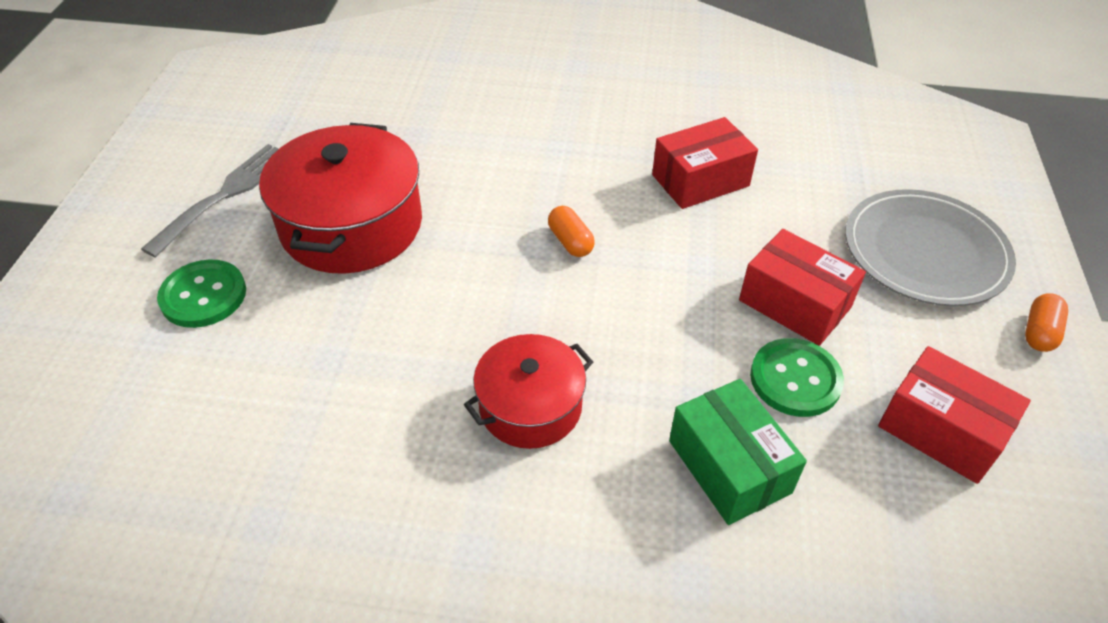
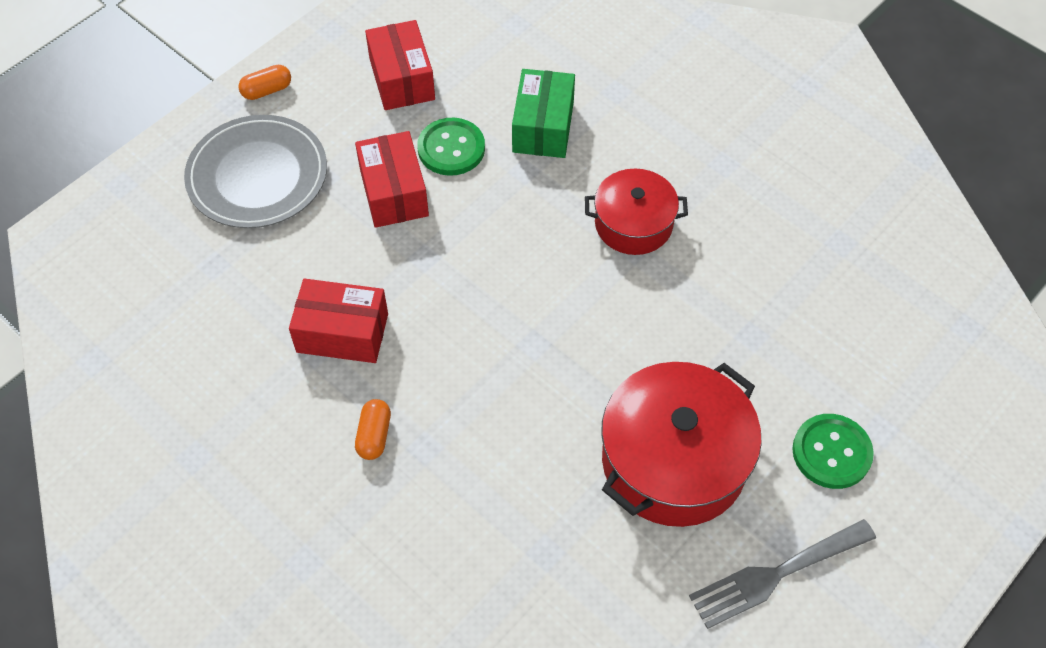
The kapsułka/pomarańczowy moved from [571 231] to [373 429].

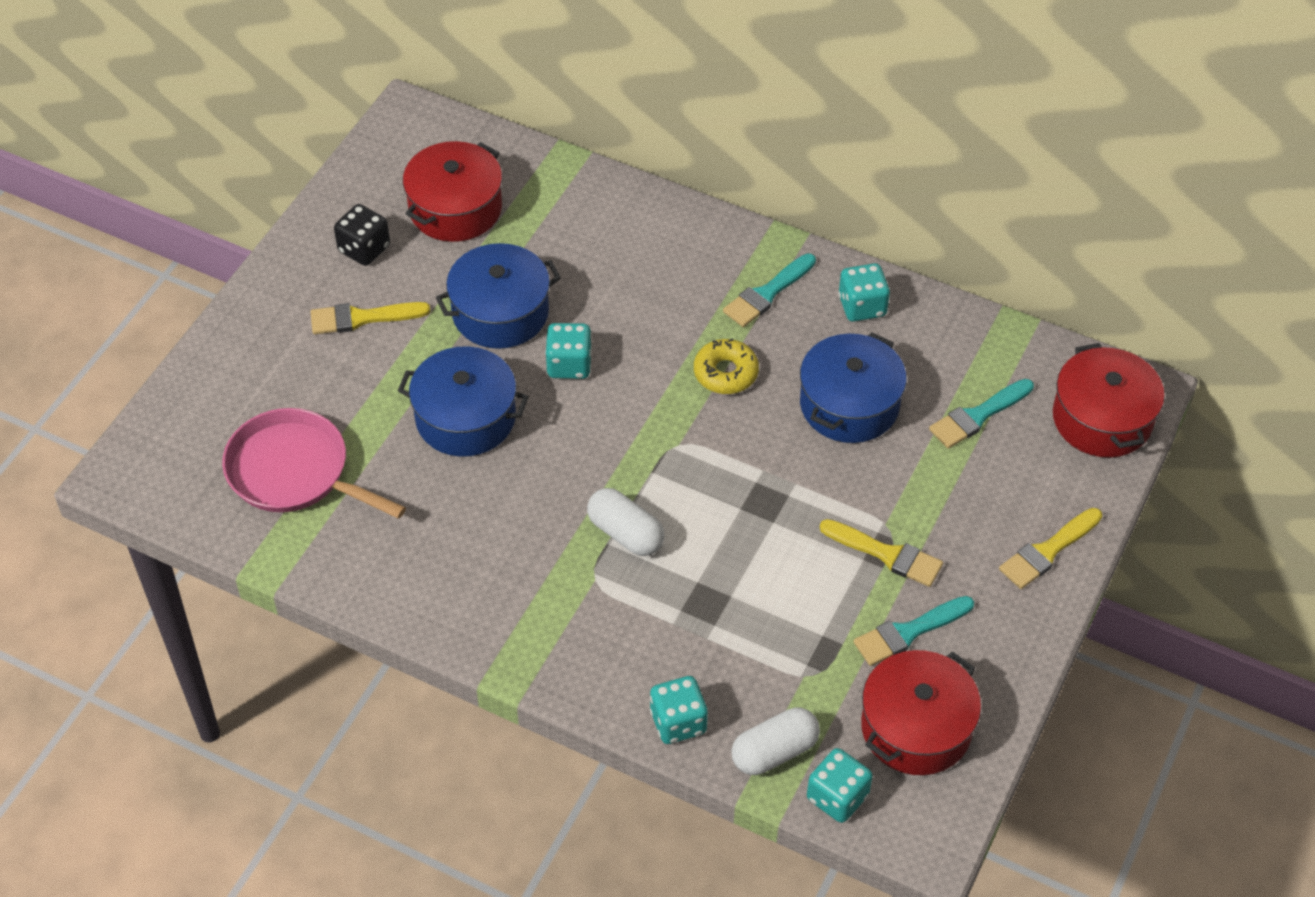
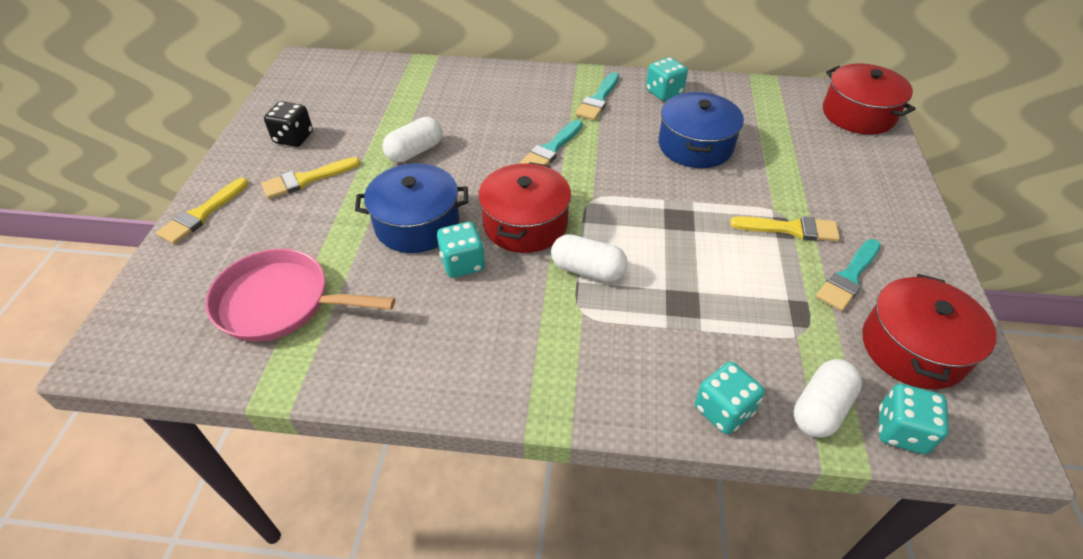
The garnek/czerwony moved from [452 191] to [524 207]. The garnek/niebieski at [498 296] was replaced by the kapsułka/biały at [412 139]. The kostka do gry/turkusowy moved from [568 351] to [461 250]. The donut/żółty at [726 366] disappeared. The pędzel/turkusowy moved from [981 414] to [551 142]. The pędzel/żółty moved from [1050 548] to [202 211].

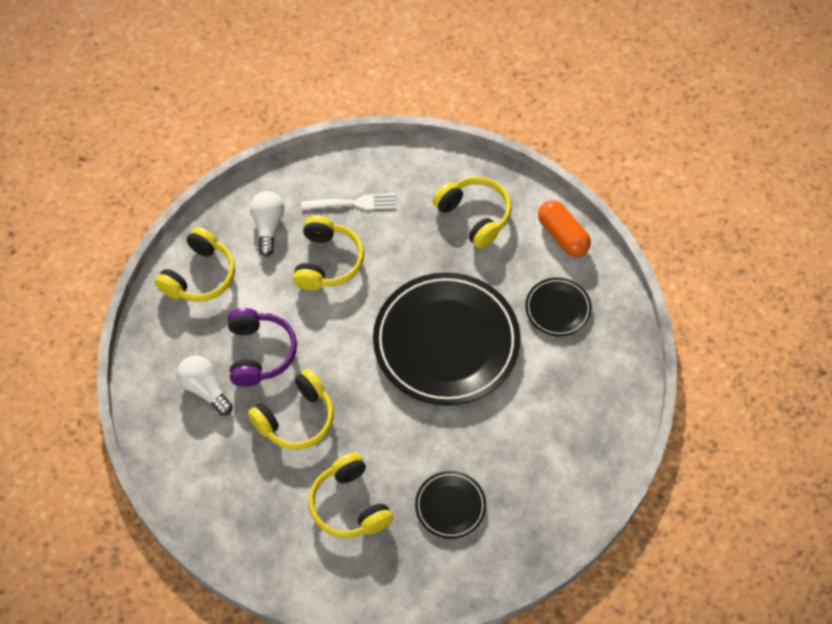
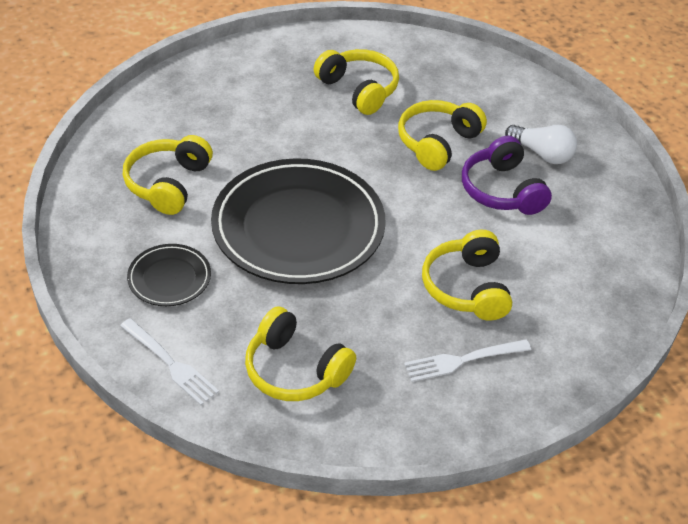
The żarówka/biały at [267 223] disappeared. The kapsułka/pomarańczowy at [564 229] was replaced by the widelec/biały at [169 361]. The słuchawki/żółty moved from [195 264] to [168 175]. The talerz/czarny at [450 505] disappeared.

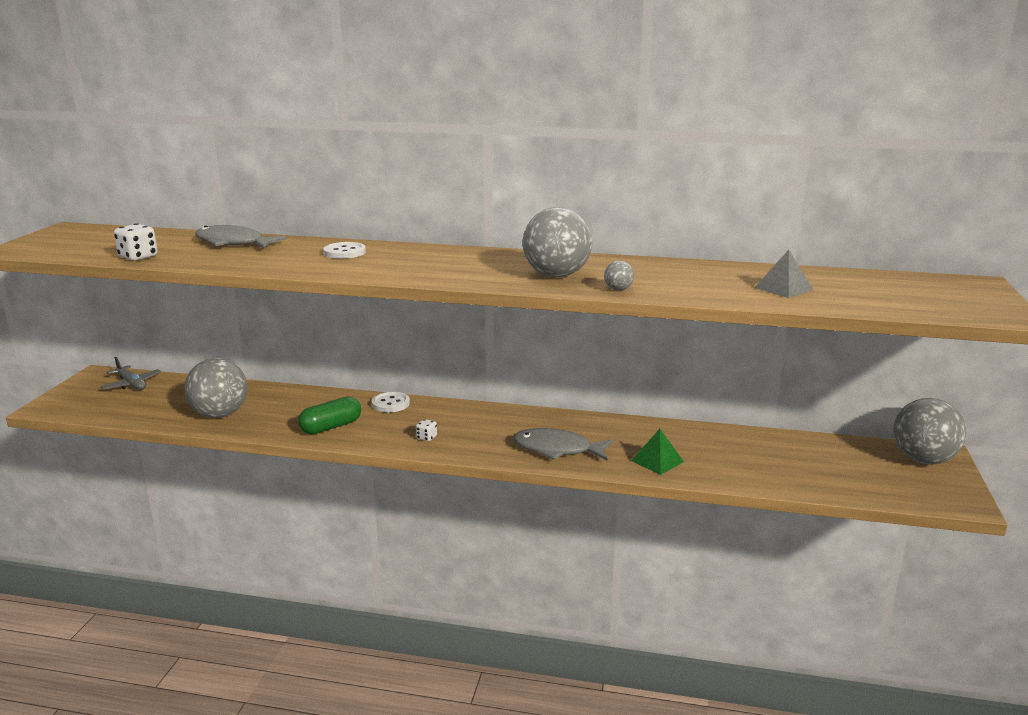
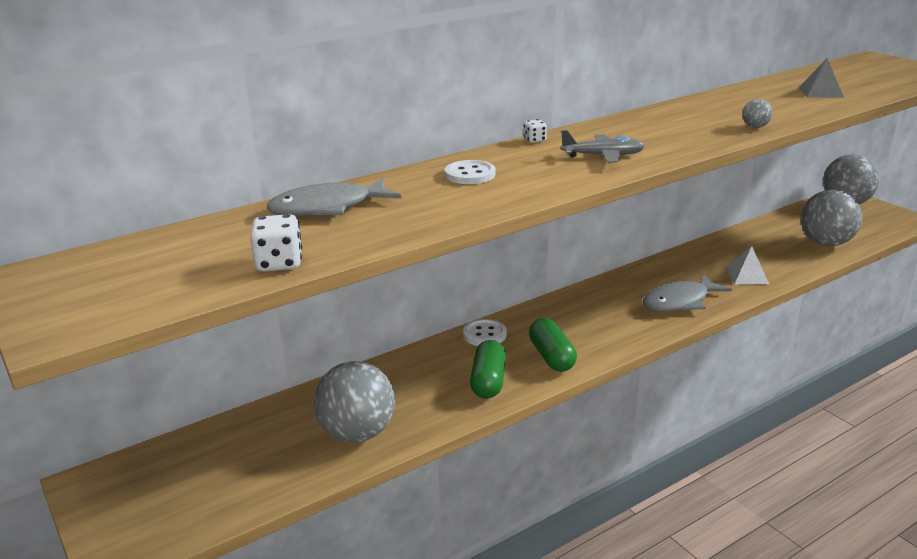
The piłka/szary moved from [557 242] to [831 218]. The samolot/szary moved from [130 373] to [603 146]. The kostka do gry/biały moved from [426 430] to [535 131]. The piramida/zielony at [657 452] became the piramida/biały at [747 265]. The kapsułka/zielony at [553 345] appeared.

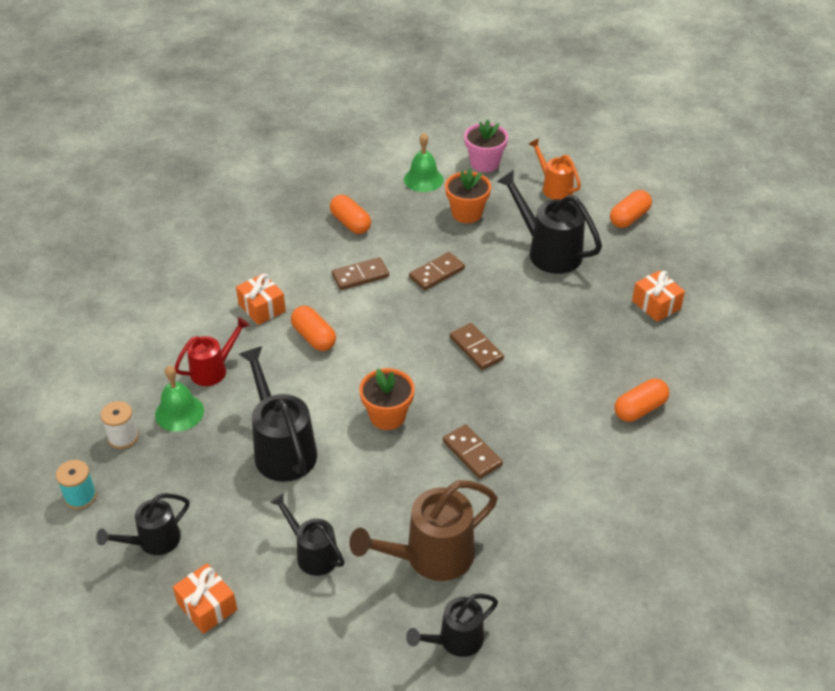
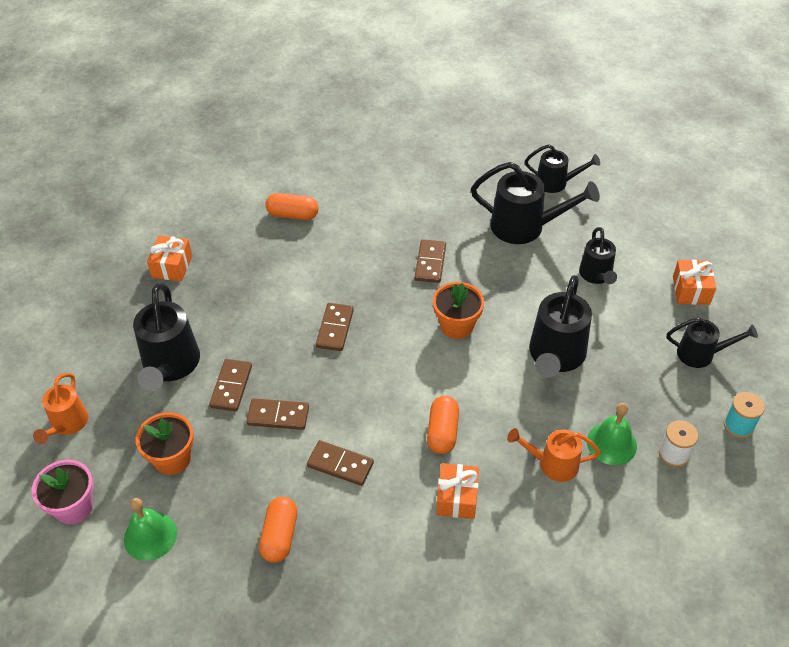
The kapsułka/pomarańczowy at [631 209] disappeared. The konewka/czerwony at [212 351] became the konewka/pomarańczowy at [554 455]. The konewka/brązowy at [423 530] became the konewka/czarny at [535 203]. The kostka domina/brązowy at [230 385] appeared.

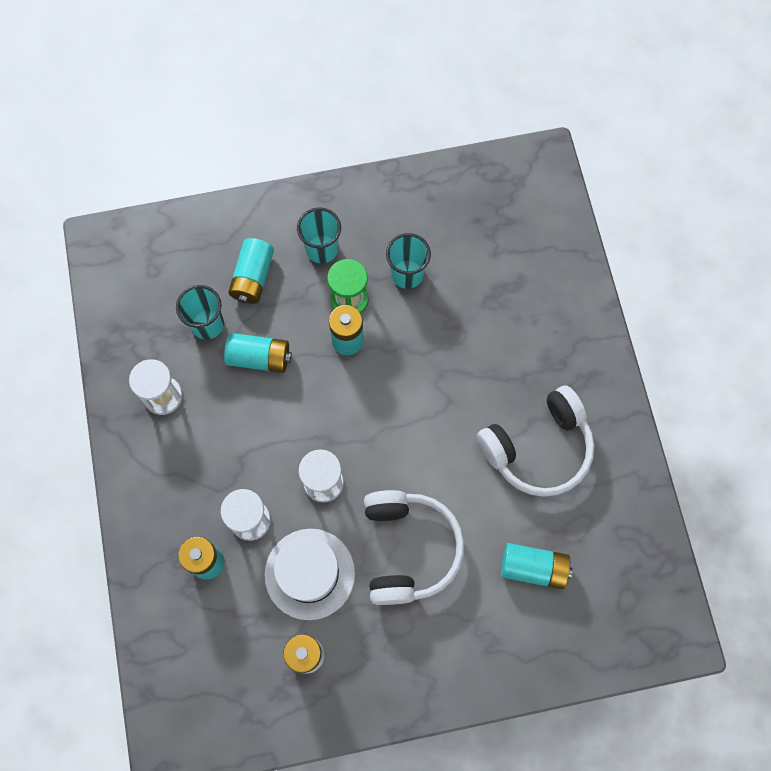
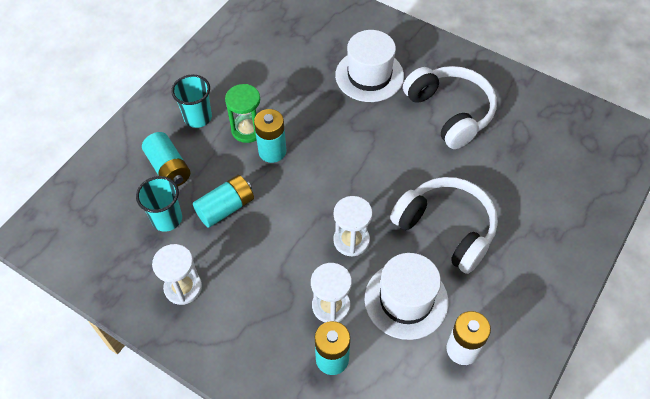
The szklanka/turkusowy at [408 261] disappeared. The słuchawki/biały at [536 441] turned 45 degrees counterclockwise. The bateria/turkusowy at [537 566] disappeared. The kapelusz/biały at [369 66] appeared.

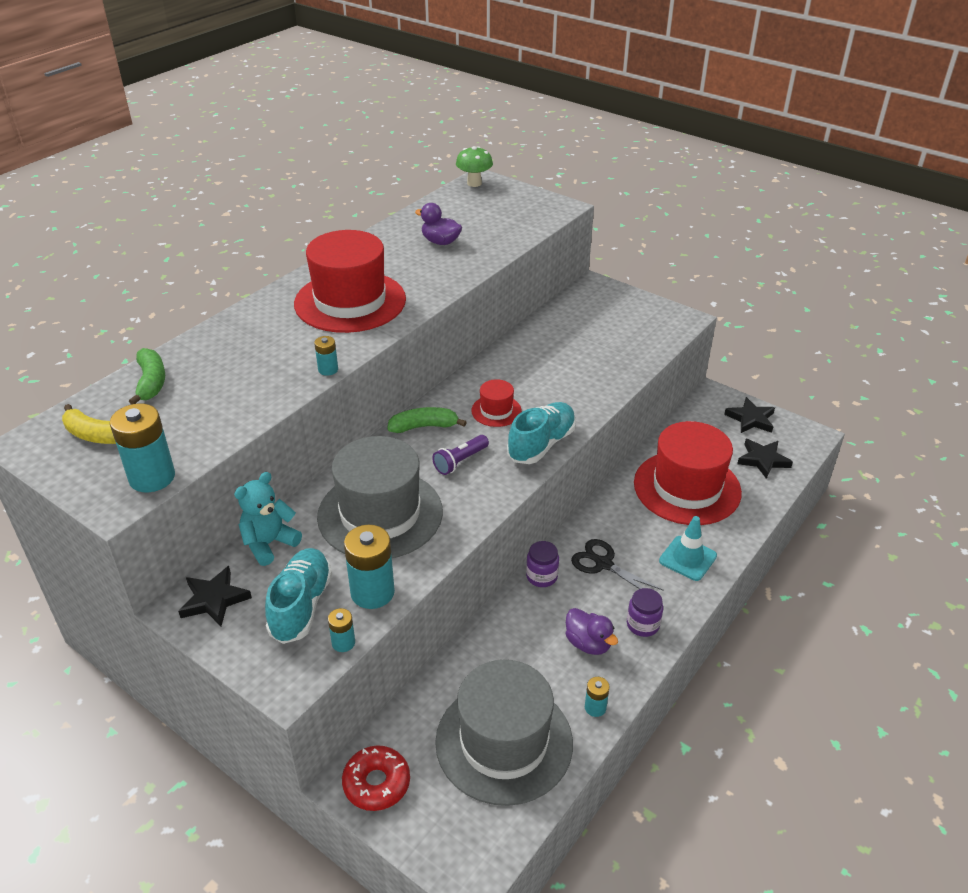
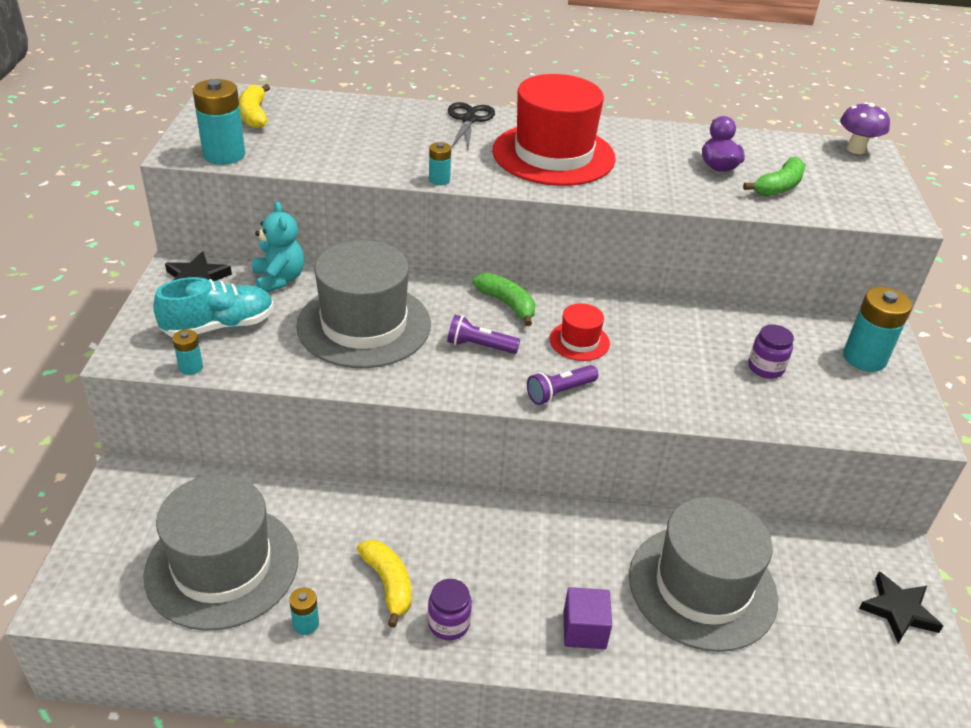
The grzyb/zielony at [474 166] became the grzyb/fioletowy at [865 128]. The banan/zielony moved from [147 376] to [774 176]. The but/turkusowy at [541 433] was replaced by the latarka/fioletowy at [562 385]. The kapelusz/czerwony at [688 473] became the kapelusz/szary at [703 574]. The gwiazda/czarny at [765 459] disappeared. The miś/turkusowy at [268 519] turned 60 degrees clockwise. The pachołek/turkusowy at [688 548] was replaced by the sześcian/fioletowy at [587 618]. The bateria/turkusowy moved from [369 567] to [877 329]. The nożyczki/czarny moved from [617 565] to [471 125]. The słoik/fioletowy moved from [542 564] to [771 351]. The kaczka/fioletowy at [591 631] was replaced by the banan/żółty at [384 584]. The donut/czerwony at [376 778] disappeared.

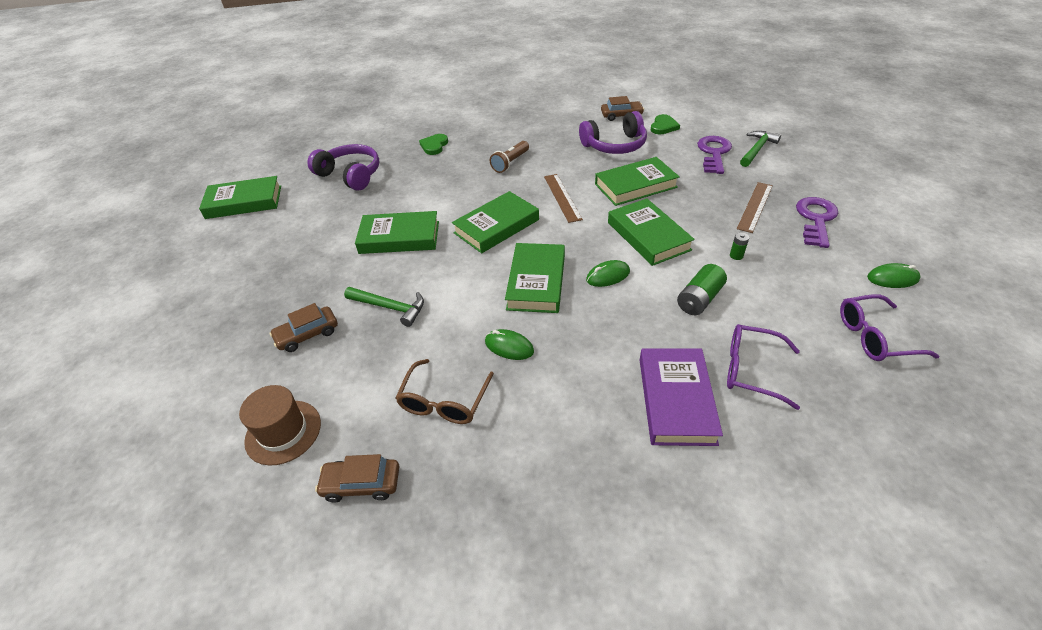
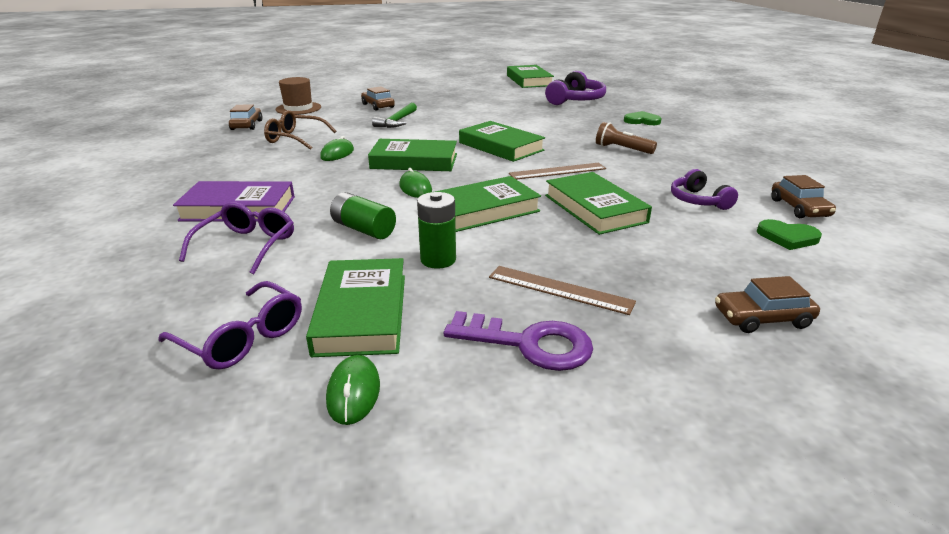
The słuchawki/fioletowy at [613 132] changed to 0.63 times the size. The młotek/zielony at [760 149] was replaced by the samochód/brązowy at [767 304]. The klucz/fioletowy at [714 155] disappeared. The książka/zielony moved from [397 232] to [355 307]. The bateria/zielony at [739 246] changed to 1.94 times the size. The okulary/fioletowy at [889 327] turned 135 degrees clockwise.

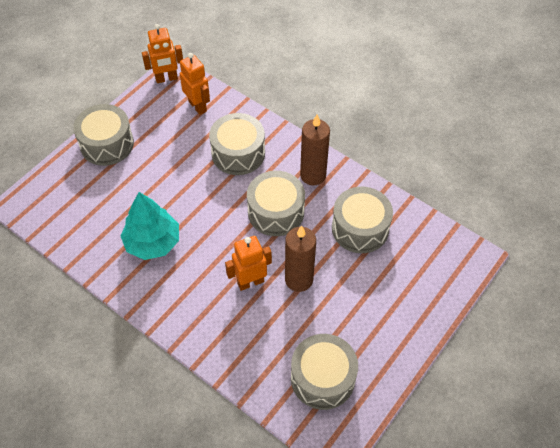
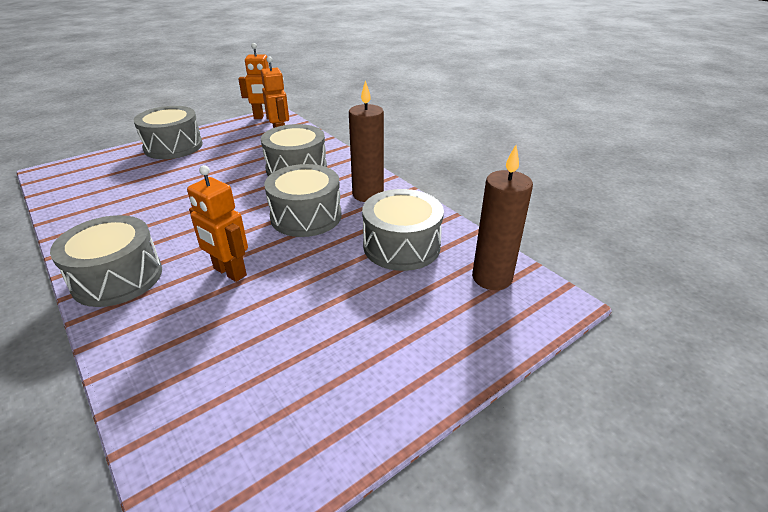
The drzewko/turkusowy at [149 226] disappeared. The świeca/brązowy moved from [300 258] to [502 217]. The robot/pomarańczowy at [248 263] turned 135 degrees counterclockwise. The bęben/szary moved from [324 372] to [106 261].

